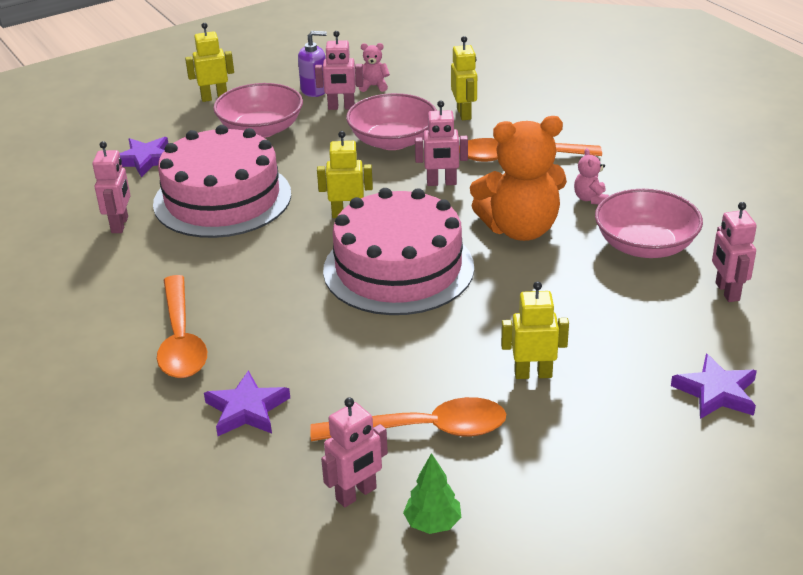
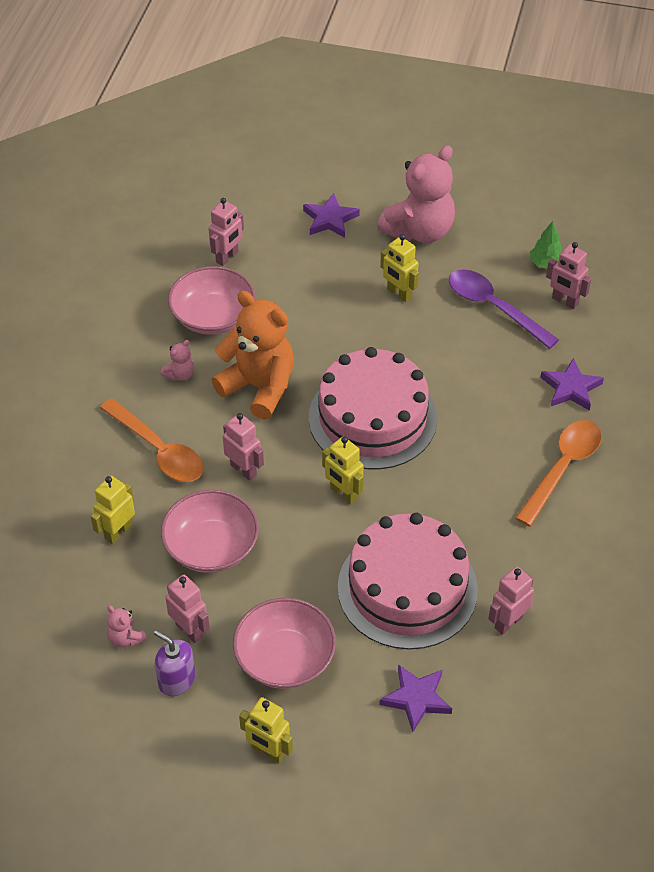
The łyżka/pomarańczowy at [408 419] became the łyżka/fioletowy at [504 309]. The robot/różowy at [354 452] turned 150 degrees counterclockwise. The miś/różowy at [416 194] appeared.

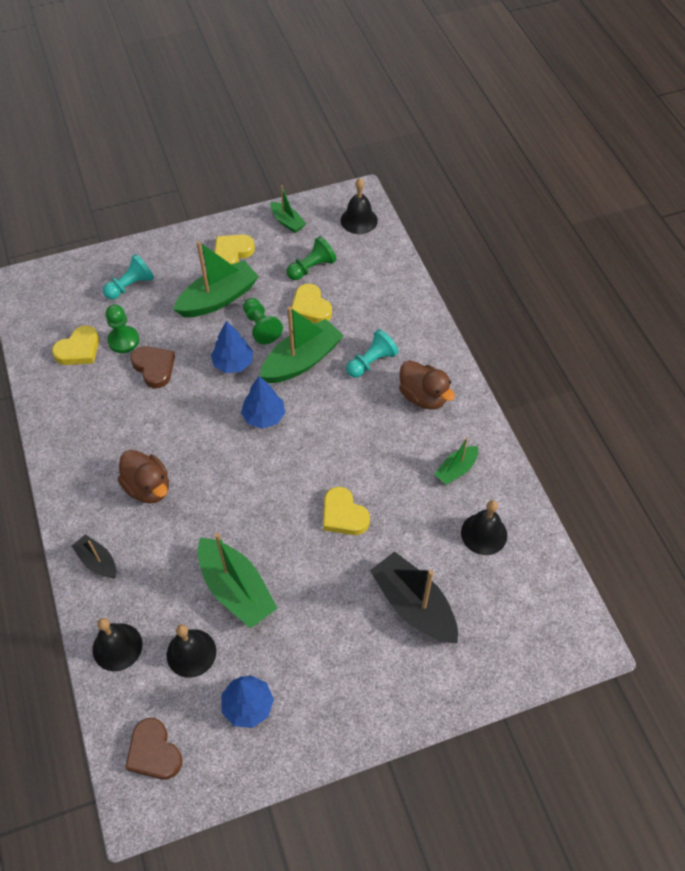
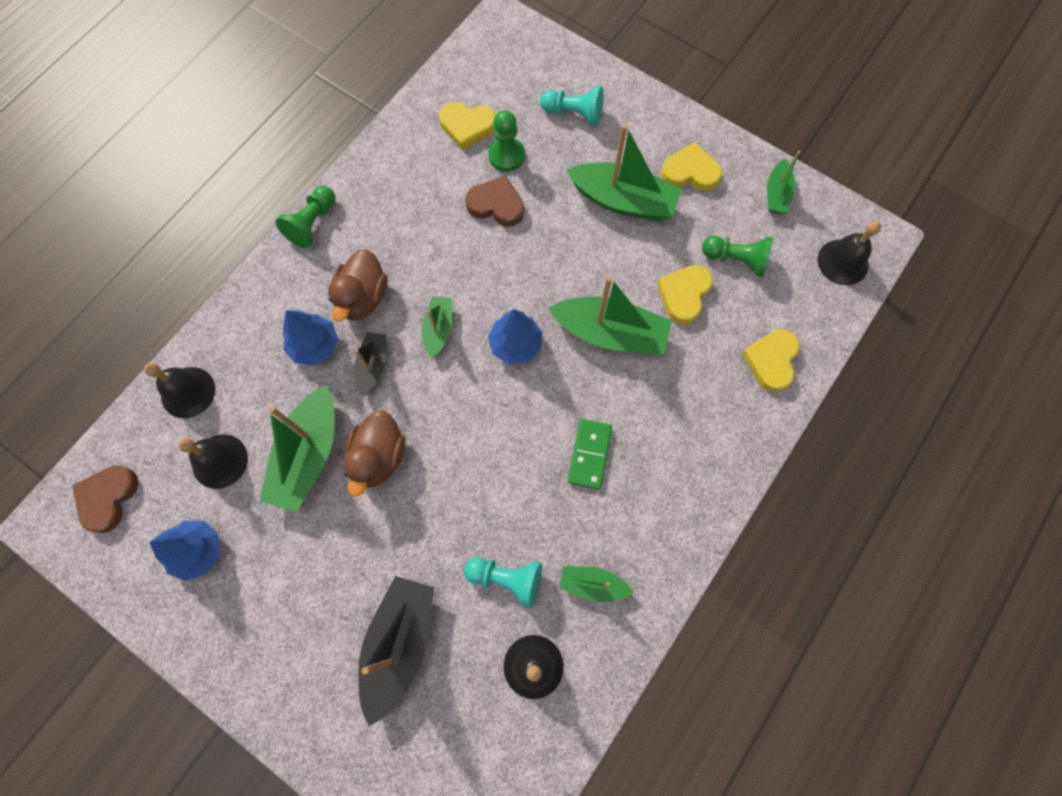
The pionek/zielony moved from [263 321] to [305 217]. The drzewko/niebieski moved from [232 347] to [310 338]. The pionek/turkusowy moved from [372 353] to [503 583]. The serce/brązowy at [152 367] turned 90 degrees counterclockwise. The kaczka/brązowy moved from [427 385] to [374 453]. The serce/żółty moved from [346 511] to [770 360]. The łódka/czarny moved from [94 556] to [370 364]. The łódka/zielony at [437 327] appeared. The kostka domina/zielony at [590 454] appeared.

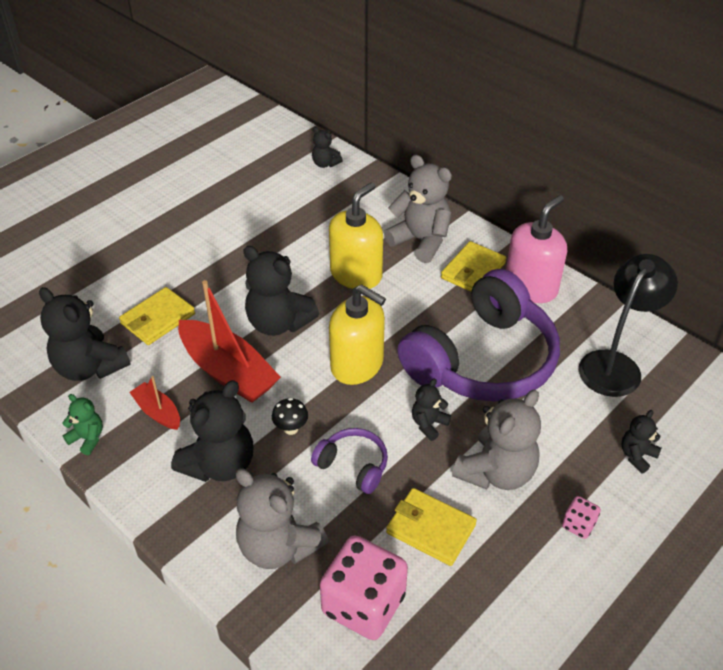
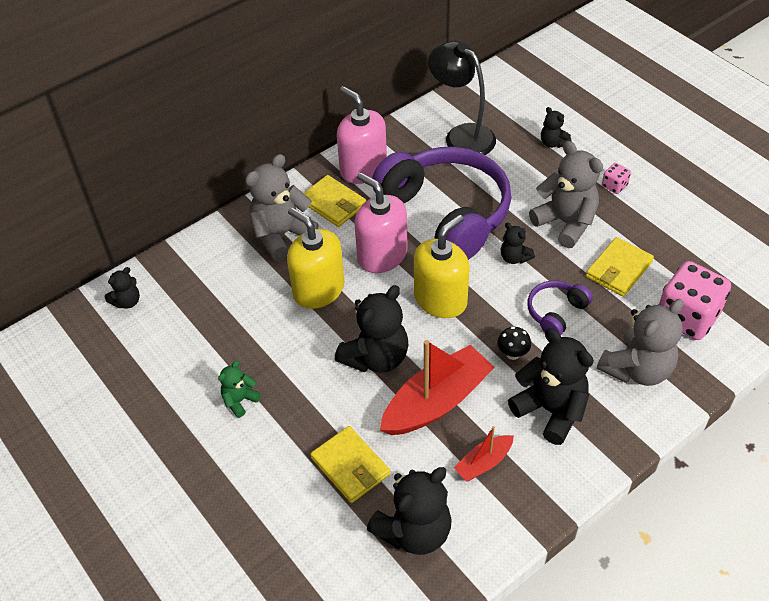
The miś/zielony moved from [83 424] to [239 389]. The dozownik mydła/różowy at [380 222] appeared.

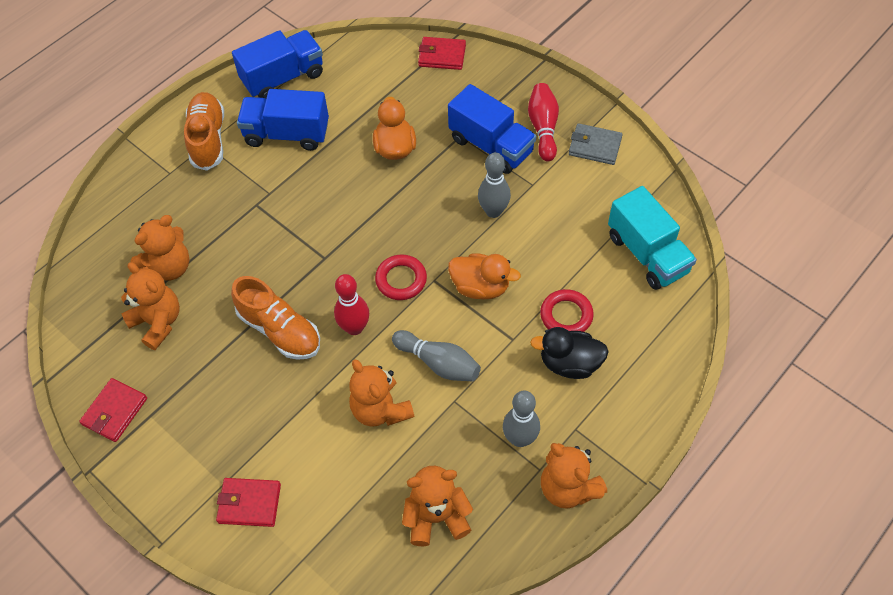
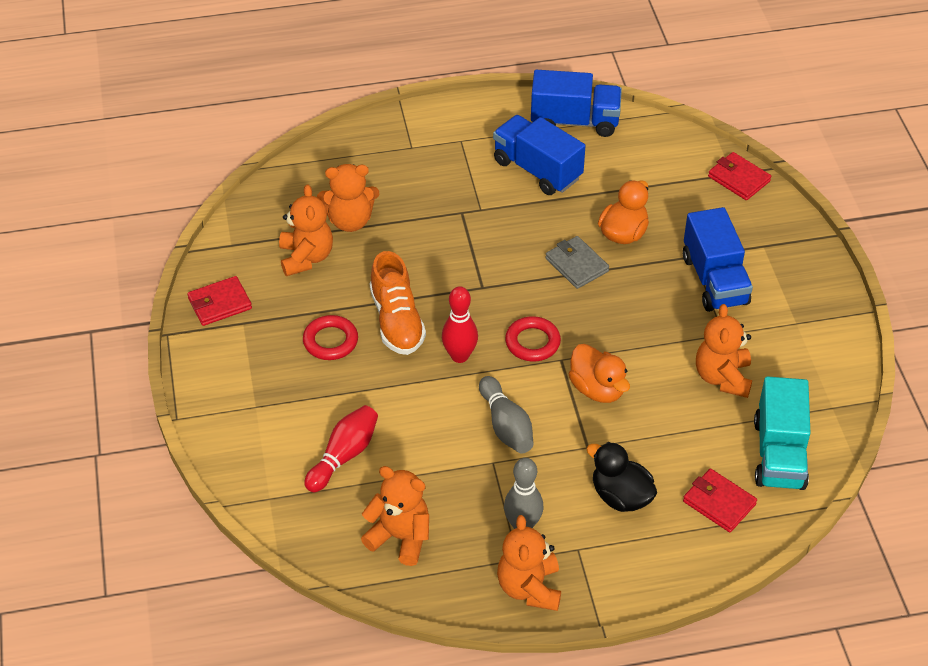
The kręgiel/czerwony moved from [543 122] to [341 448]. The but/pomarańczowy at [204 131] disappeared. The portfel/szary moved from [596 144] to [577 262]. The kręgiel/szary at [494 185] disappeared. The pierścień/czerwony moved from [567 310] to [330 337]. The miś/pomarańczowy moved from [382 393] to [724 351]. The portfel/czerwony moved from [248 502] to [720 500].

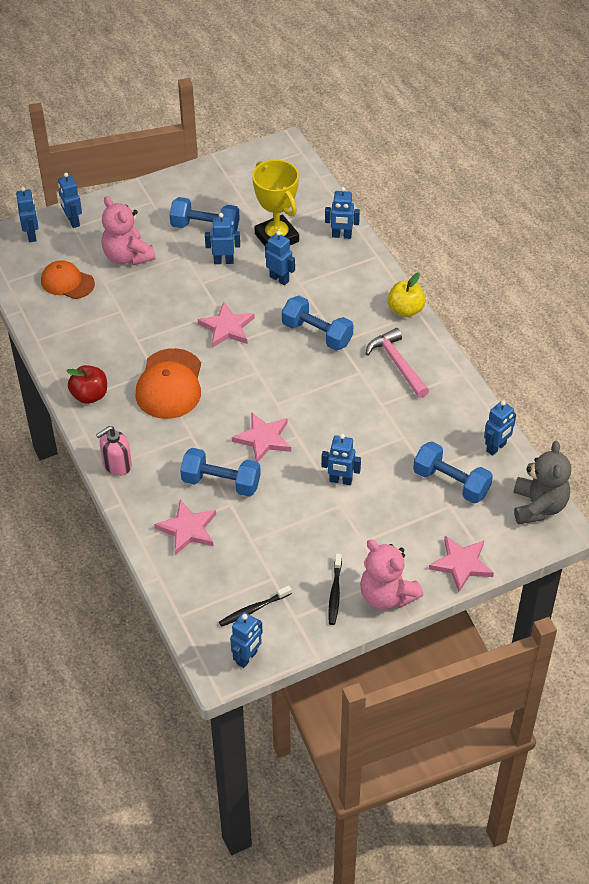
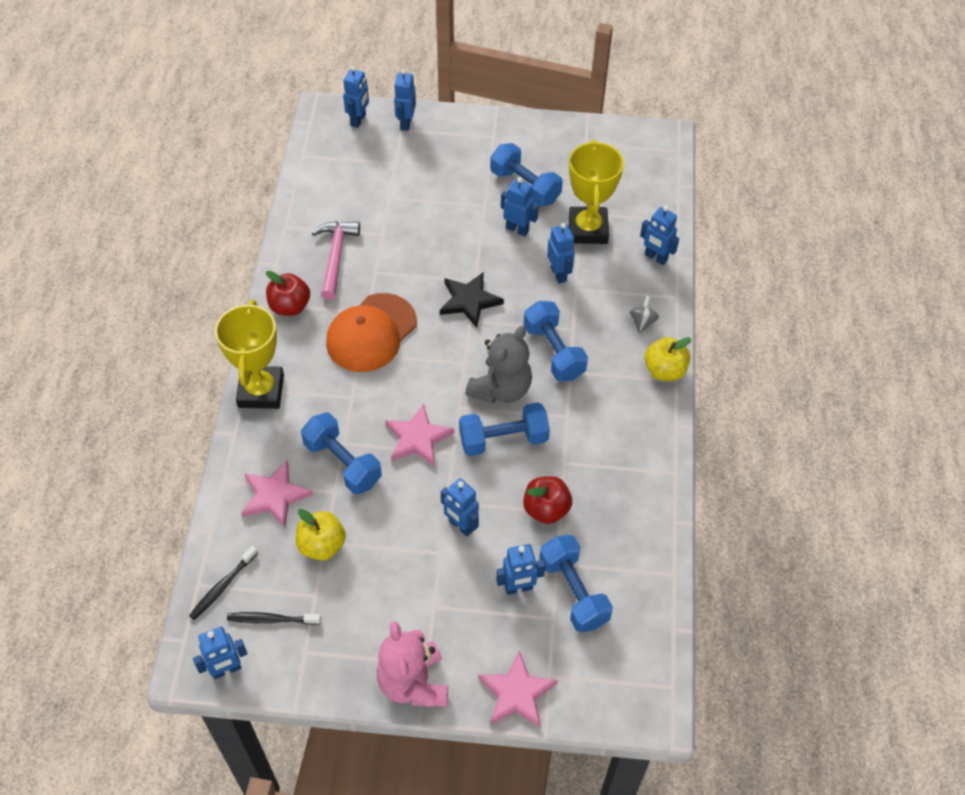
The miś/różowy at [129 231] disappeared. The czapka/pomarańczowy at [68 279] disappeared. The gwiazda/różowy at [226 325] became the gwiazda/czarny at [472 300]. The młotek/różowy moved from [397 363] to [336 260]. The robot/niebieski moved from [500 428] to [520 569]. The dozownik mydła/różowy at [114 451] was replaced by the puchar/żółty at [249 354]. The miś/szary moved from [542 482] to [498 364]. The szczoteczka do zębów/czarny moved from [335 589] to [223 583]. The bączek/szary at [644 315] appeared. The hantel/niebieski at [504 429] appeared. The jabłko/czerwony at [547 500] appeared. The jabłko/żółty at [321 535] appeared.

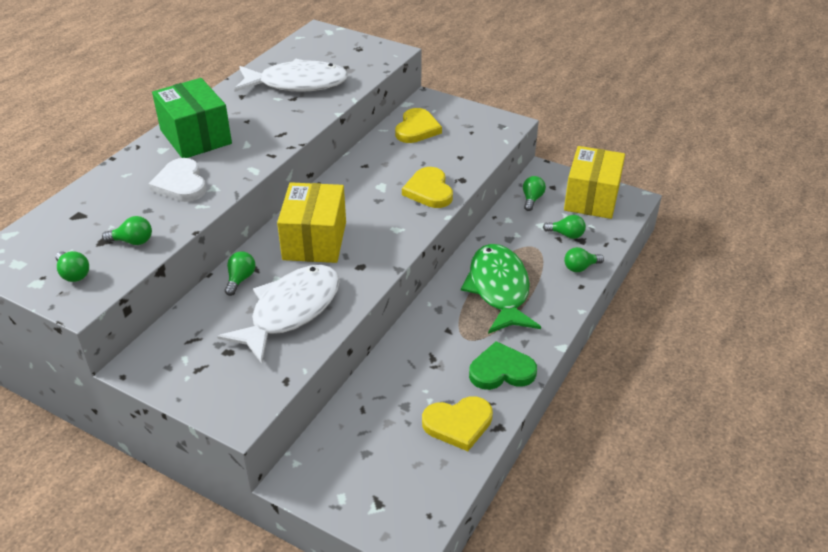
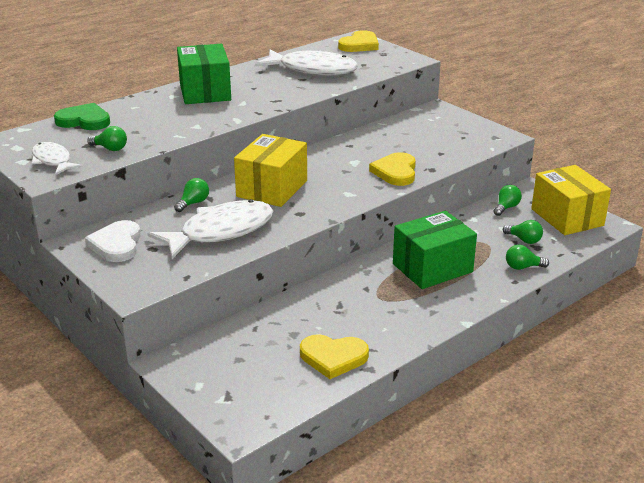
The serce/żółty moved from [418 125] to [358 41]. The pudełko/żółty at [594 182] turned 60 degrees counterclockwise. The serce/biały moved from [177 180] to [113 241]. The ryba/zielony at [501 289] was replaced by the pudełko/zielony at [435 250]. The żarówka/zielony at [72 266] was replaced by the ryba/biały at [57 158]. The serce/zielony moved from [503 365] to [82 116].

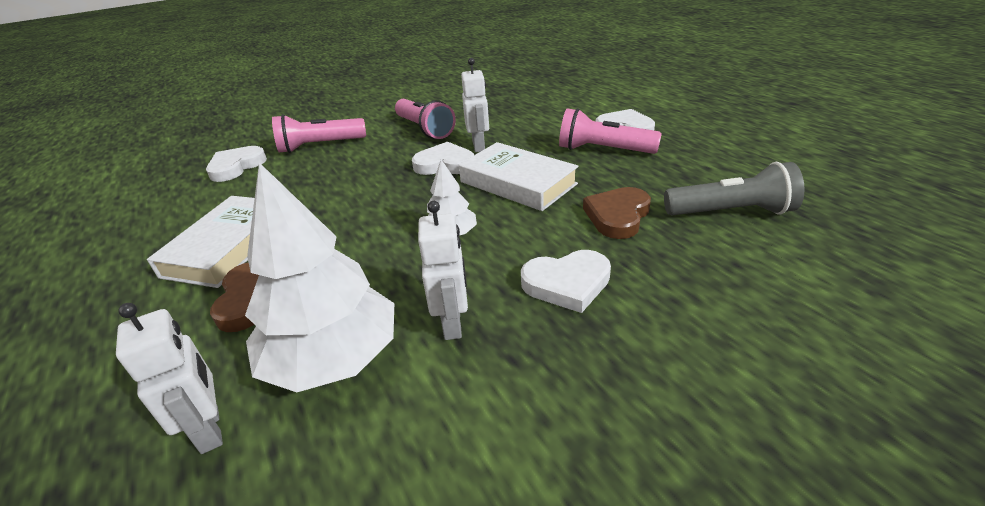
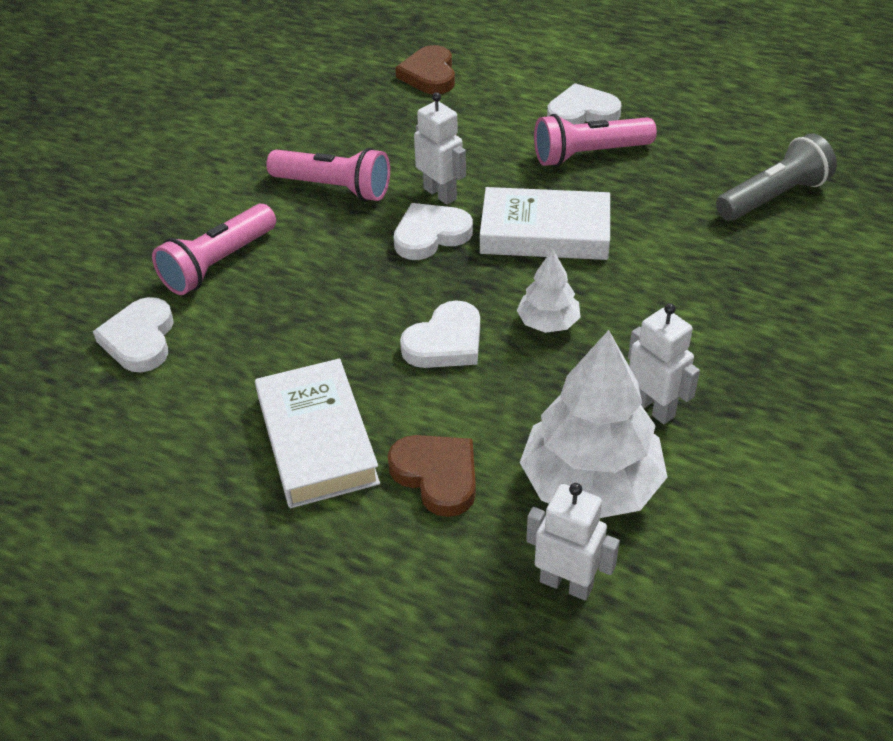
The serce/brązowy moved from [617 213] to [425 69]. The serce/biały moved from [566 281] to [440 334].

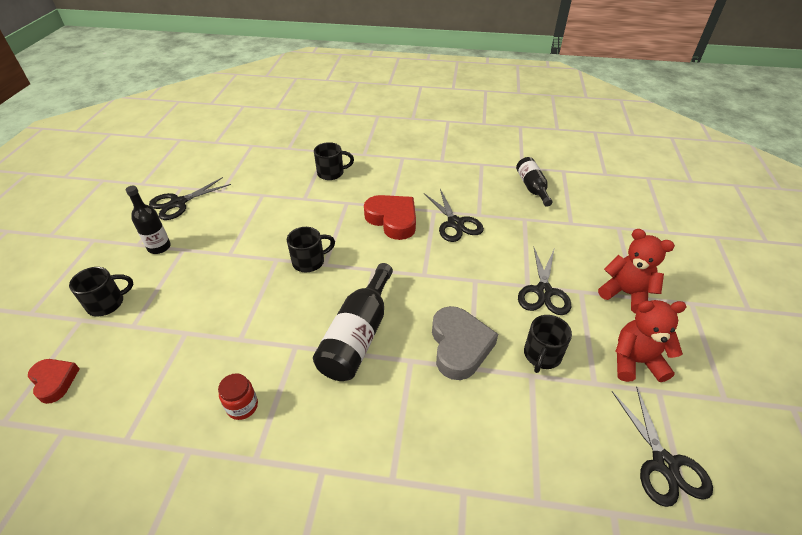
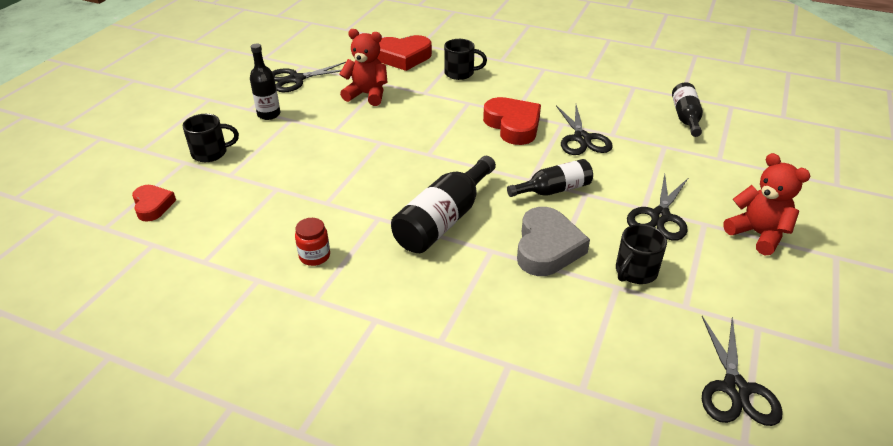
The kubek/czarny at [311 249] disappeared. The miś/czerwony moved from [650 341] to [363 67]. The serce/czerwony at [404 53] appeared. The butelka/czarny at [550 178] appeared.

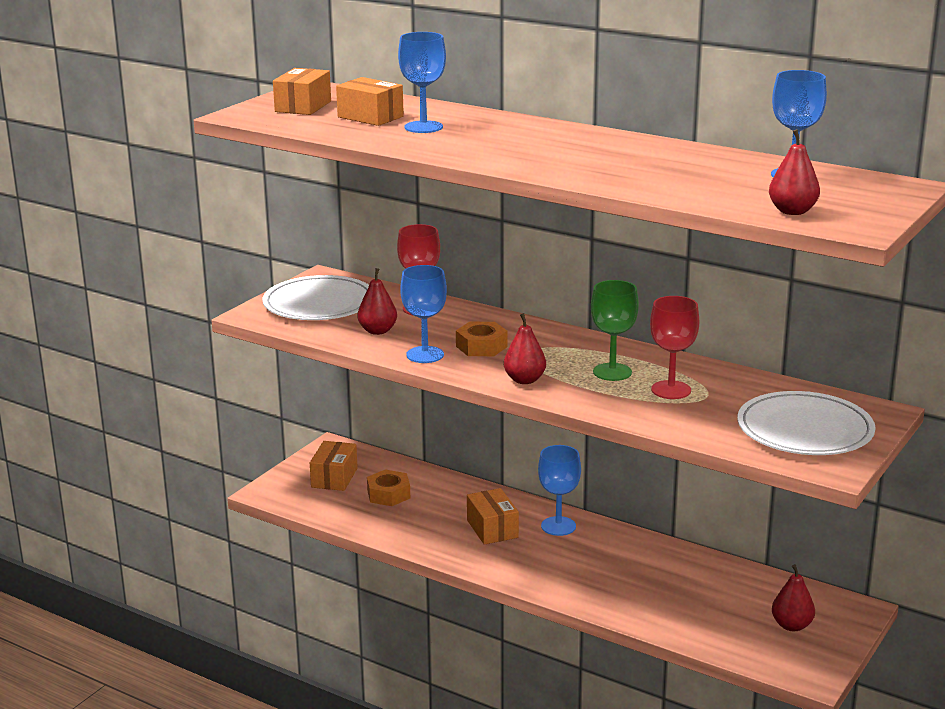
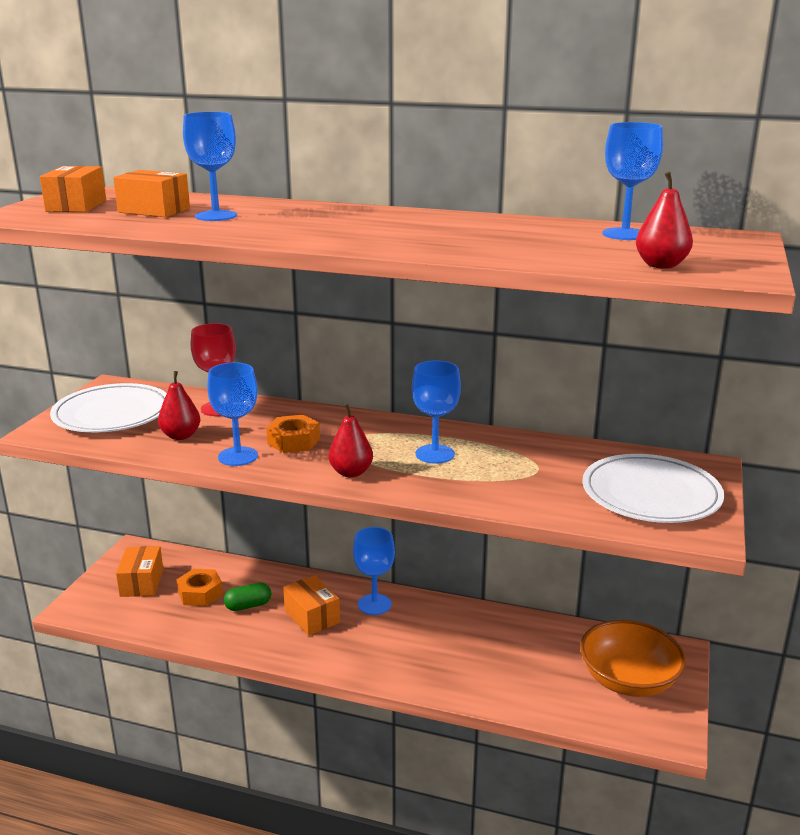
The kielich/zielony at [615 330] became the kielich/niebieski at [436 412]. The kielich/czerwony at [674 347] disappeared. The gruszka/czerwony at [793 597] was replaced by the miska/pomarańczowy at [633 658]. The kapsułka/zielony at [247 596] appeared.

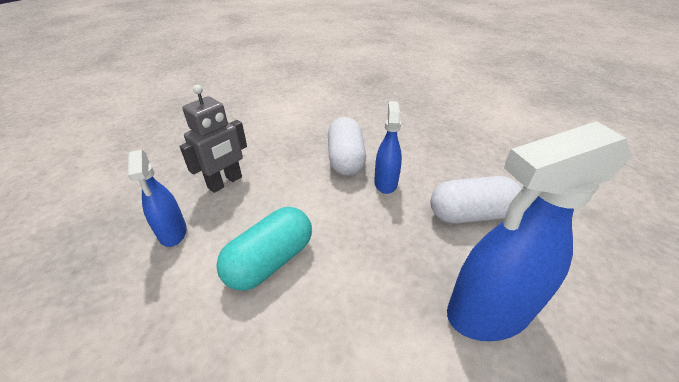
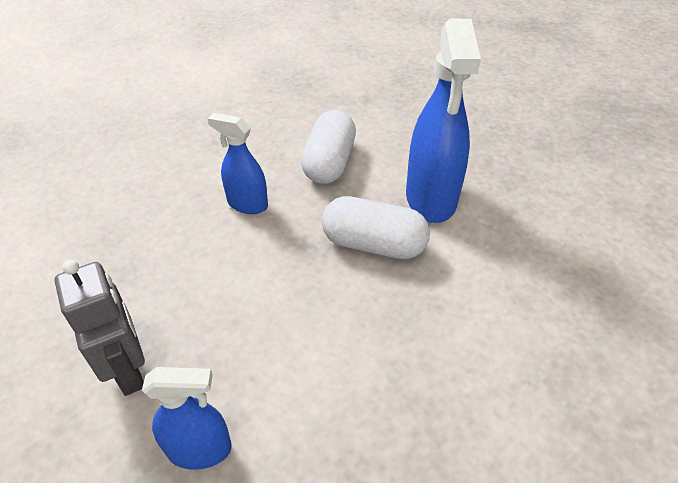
The kapsułka/biały moved from [347 146] to [376 227]. The kapsułka/turkusowy at [264 249] disappeared.

